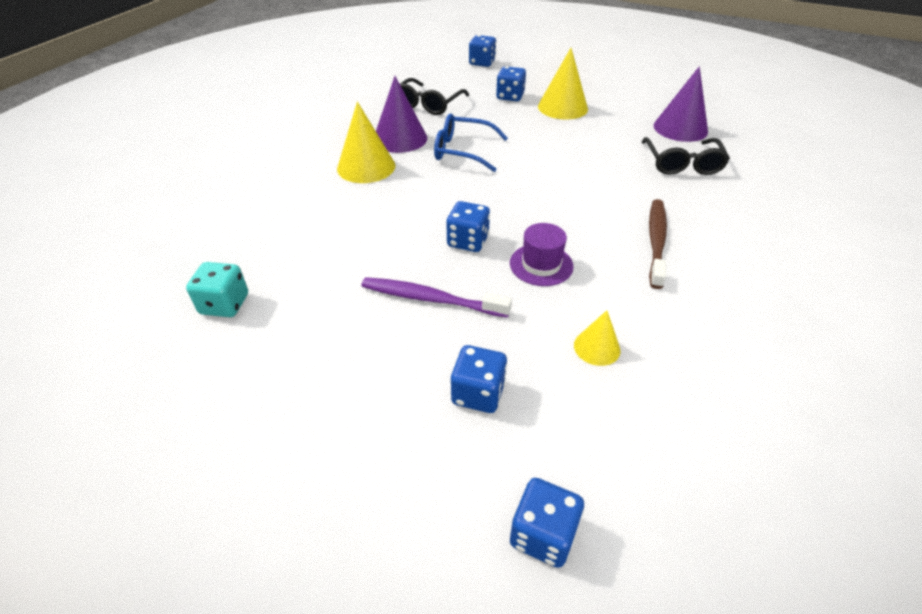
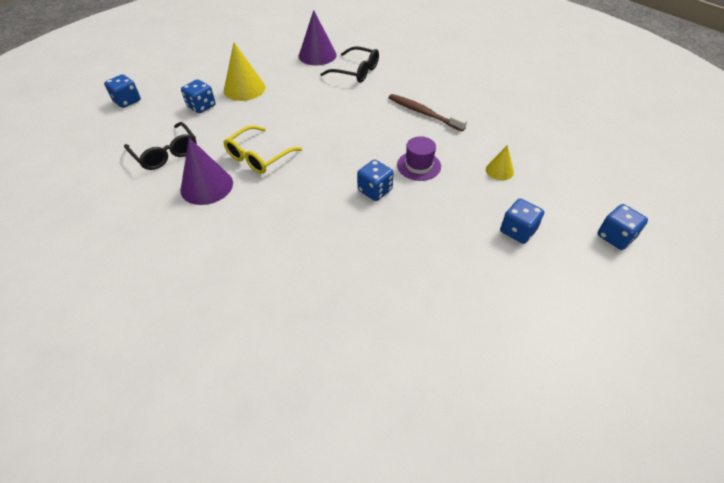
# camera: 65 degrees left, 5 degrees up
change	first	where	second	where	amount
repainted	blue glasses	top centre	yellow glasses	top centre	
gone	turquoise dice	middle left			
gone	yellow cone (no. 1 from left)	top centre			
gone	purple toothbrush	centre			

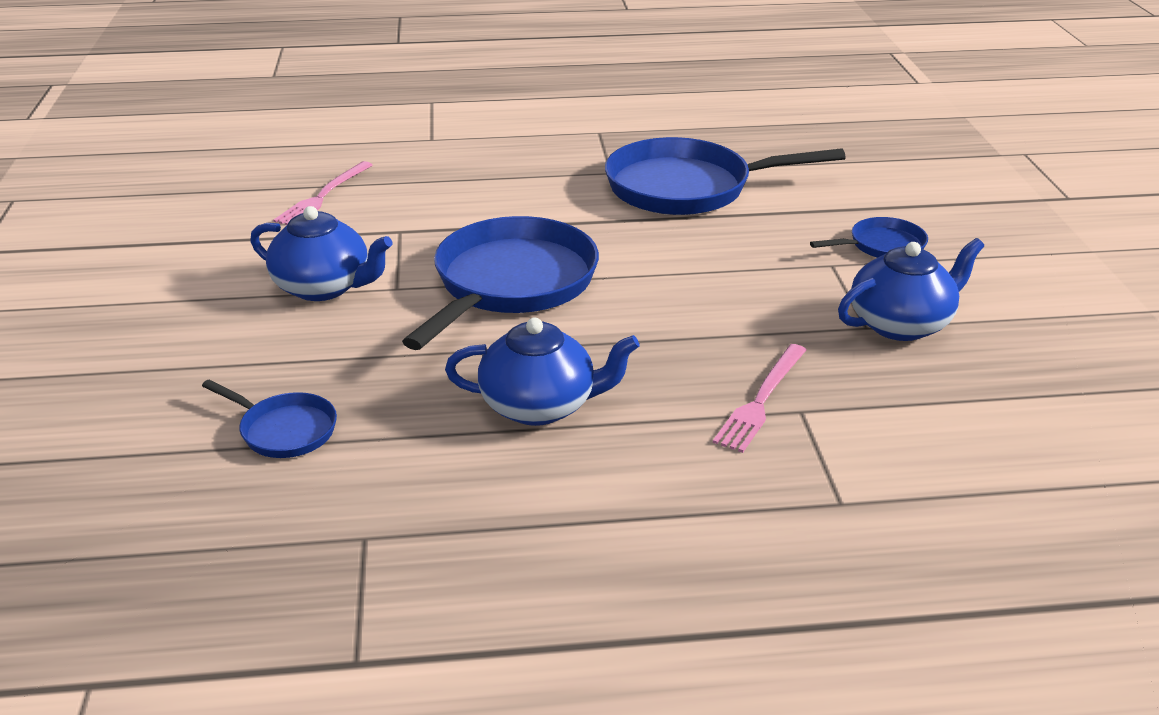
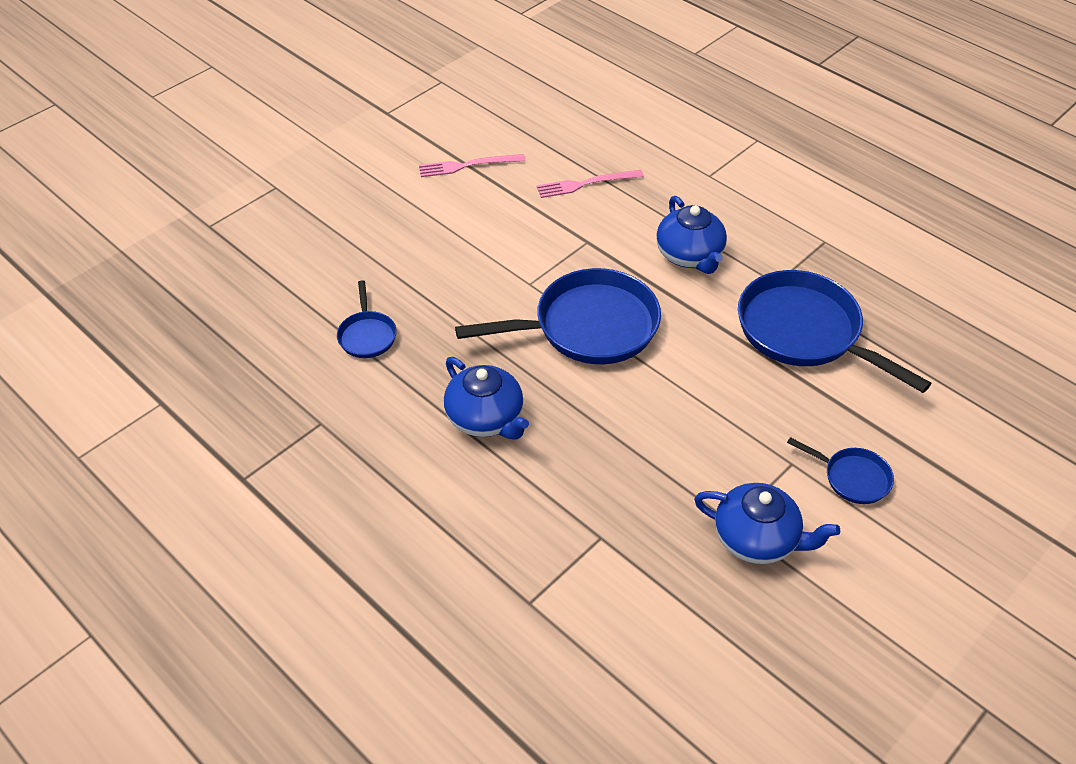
# camera: 50 degrees right, 15 degrees up
change	first	where	second	where	amount
shifted	pink fork (no. 2 from left in the first image)	centre	pink fork (no. 1 from left)	top centre	
shifted	blue teapot (no. 1 from left in the first image)	middle left	blue teapot (no. 2 from left)	top centre	

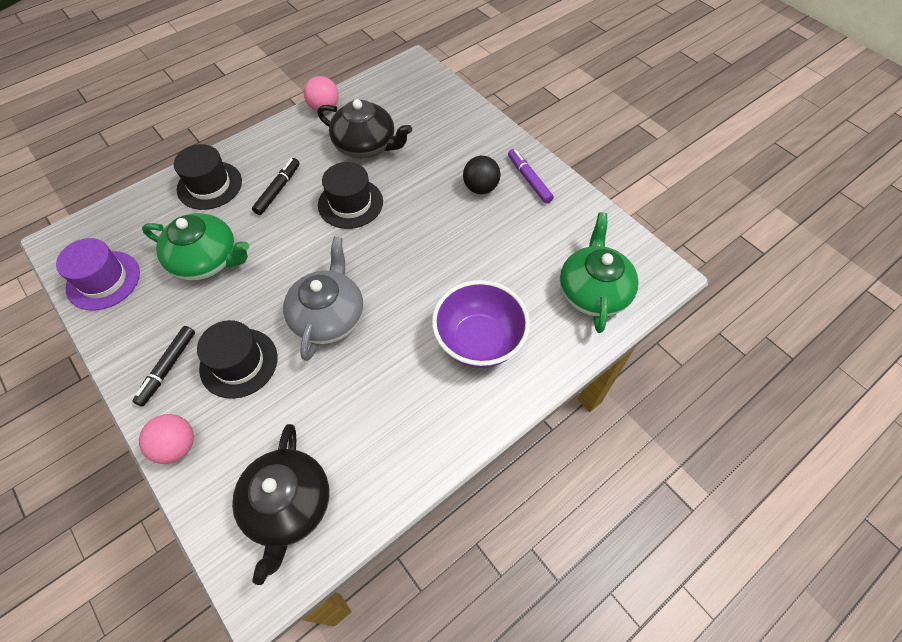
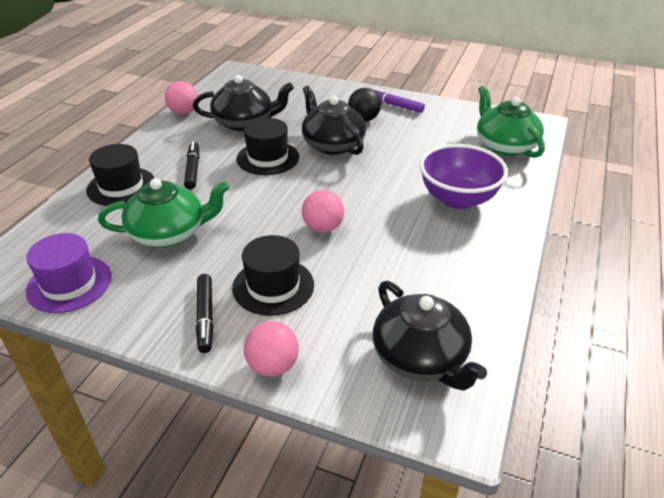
# camera: 30 degrees left, 20 degrees down
change	first	where	second	where	amount
new			black teapot (no. 2 from left)	top centre	
swapped	grey teapot	centre	pink ball (no. 3 from left)	centre	

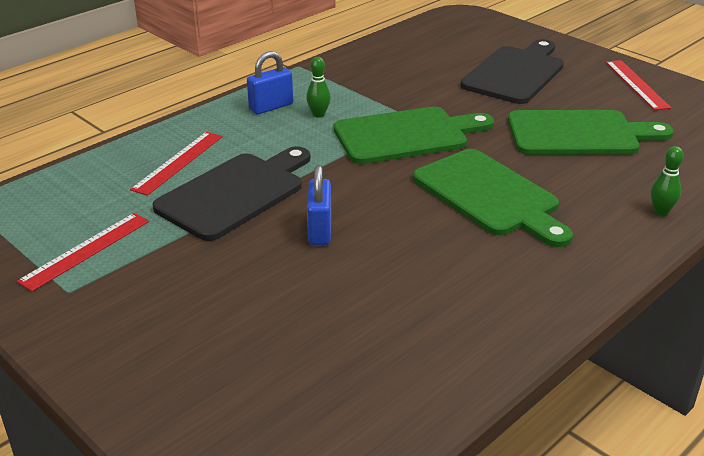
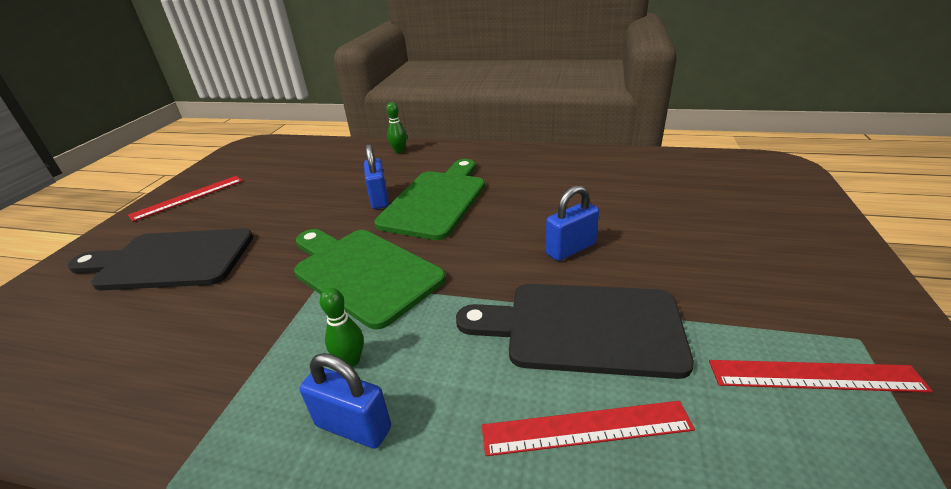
# camera: 120 degrees left, 0 degrees up
change	first	where	second	where	amount
new			blue padlock (no. 2 from left)	centre	
gone	green cutting board (no. 3 from left)	top right			

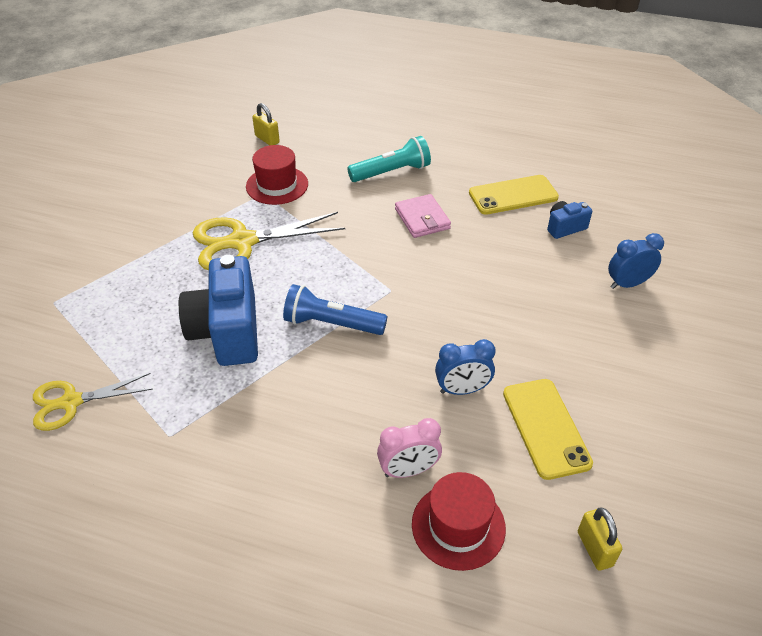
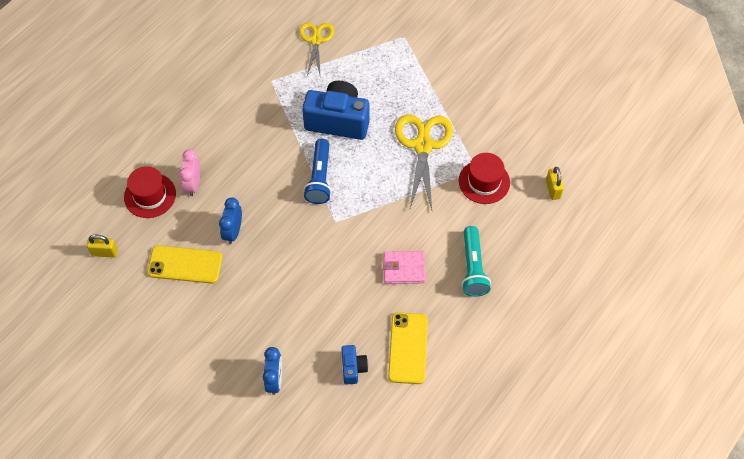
# camera: 110 degrees right, 15 degrees up
change	first	where	second	where	amount
rotated	blue flashlight	centre		centre	150 degrees clockwise
rotated	yellow padlock (no. 1 from left in the first image)	top centre	yellow padlock (no. 2 from left)	middle right	75 degrees counterclockwise

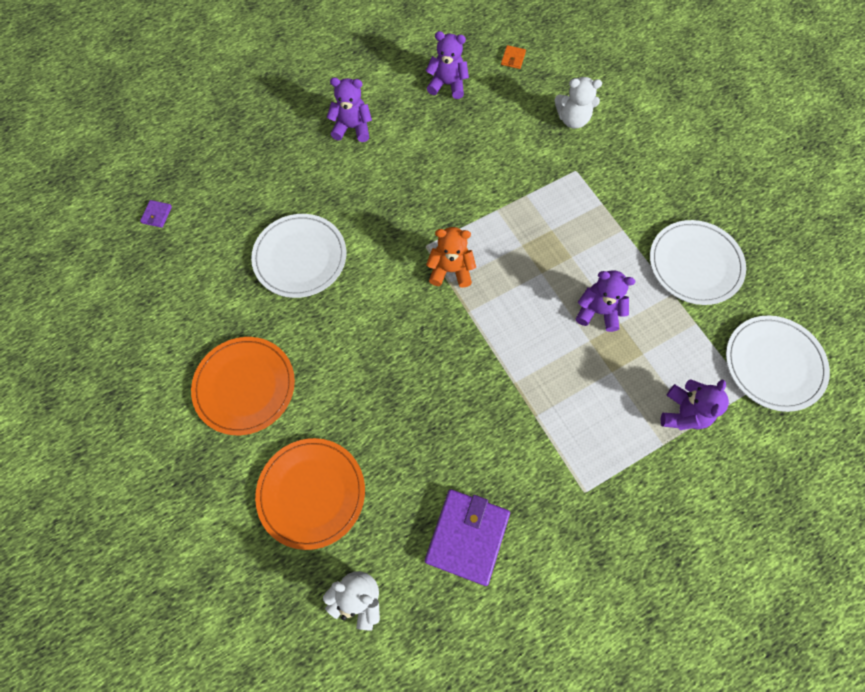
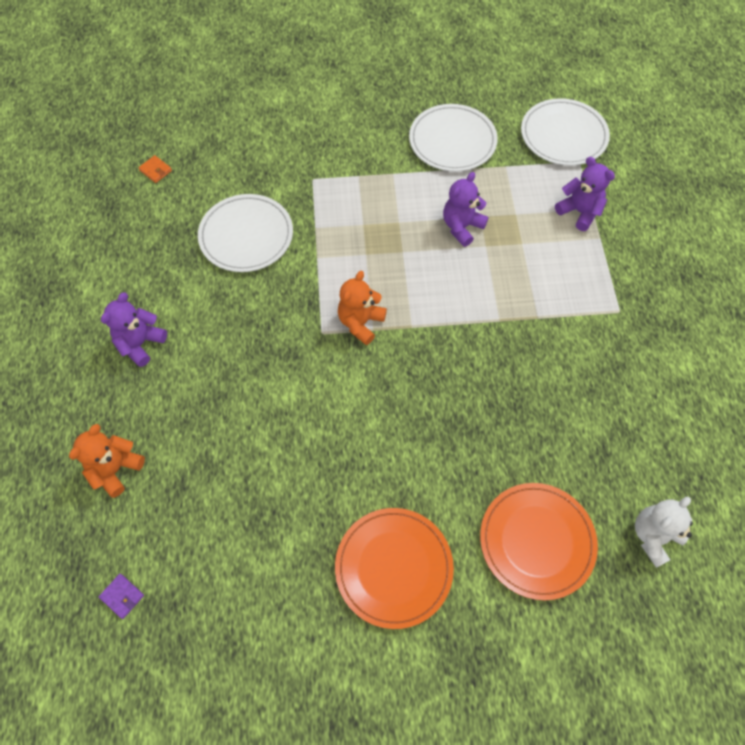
# camera: 65 degrees left, 5 degrees down
change	first	where	second	where	amount
new			orange teddy bear (no. 1 from left)	middle left	
shifted	white plate (no. 1 from left)	centre		top left	
gone	purple wallet (no. 2 from left)	bottom centre			
gone	purple teddy bear (no. 2 from left)	top centre			
gone	white teddy bear (no. 2 from left)	top right			

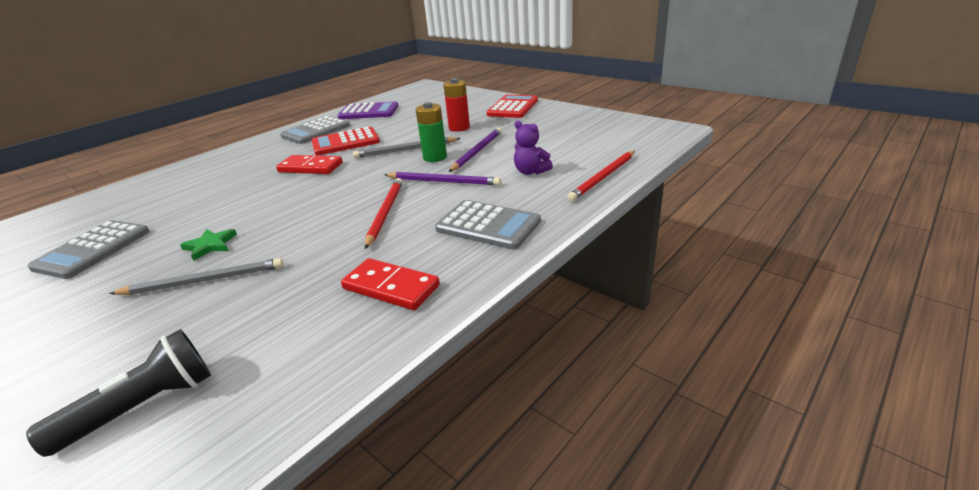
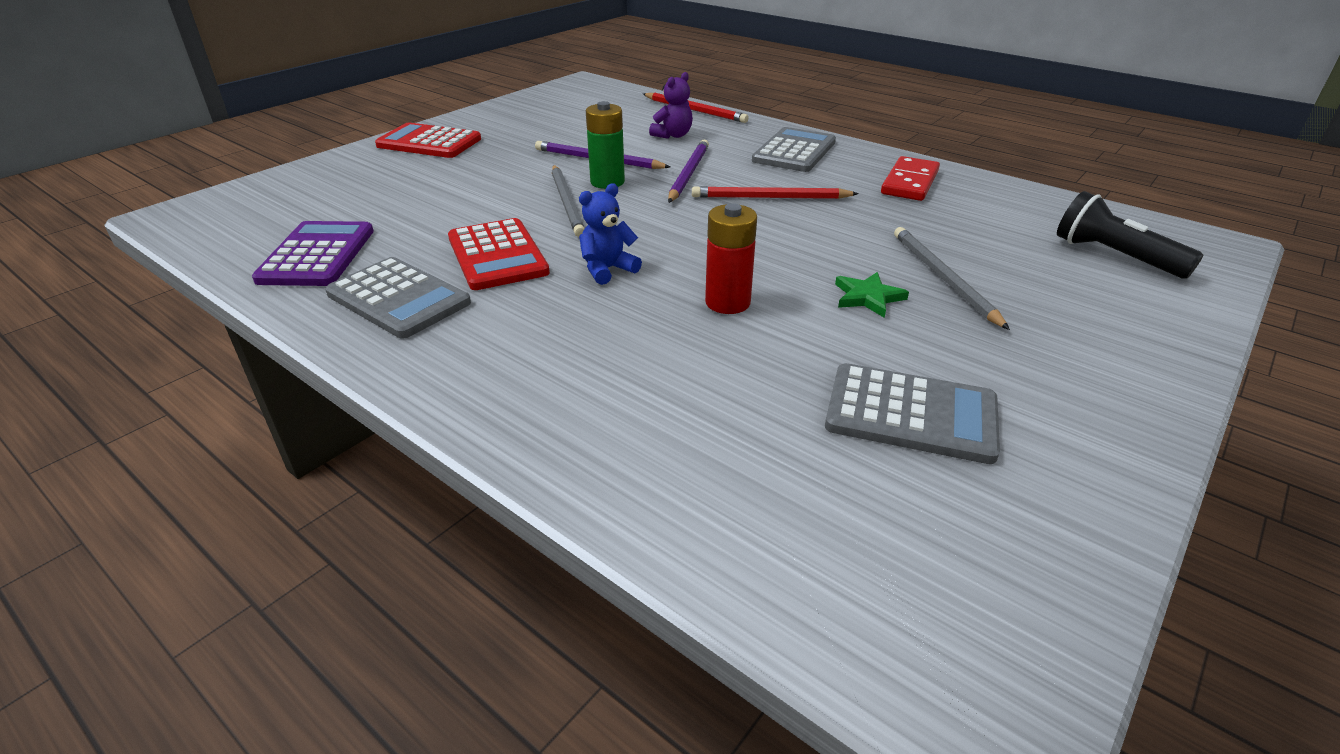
# camera: 95 degrees left, 5 degrees up
change	first	where	second	where	amount
swapped	red domino (no. 1 from left)	middle left	blue teddy bear	top centre	
shifted	red battery	top centre		centre	

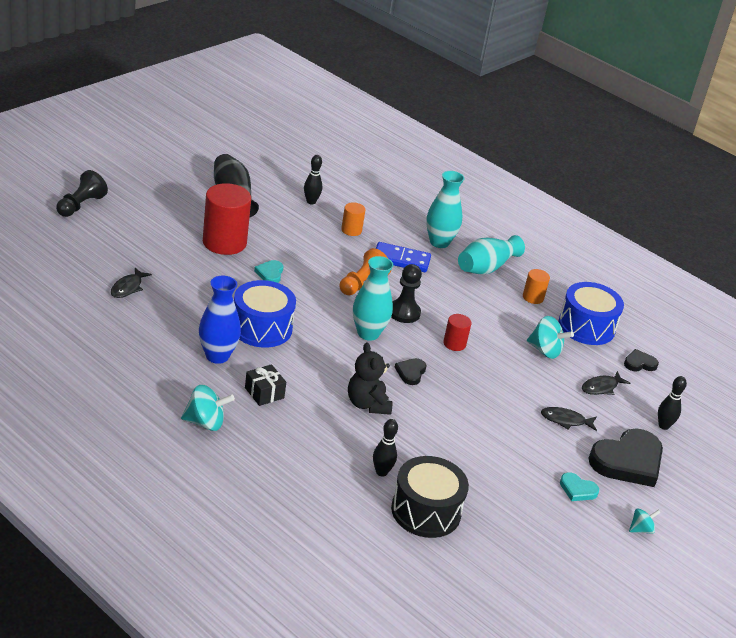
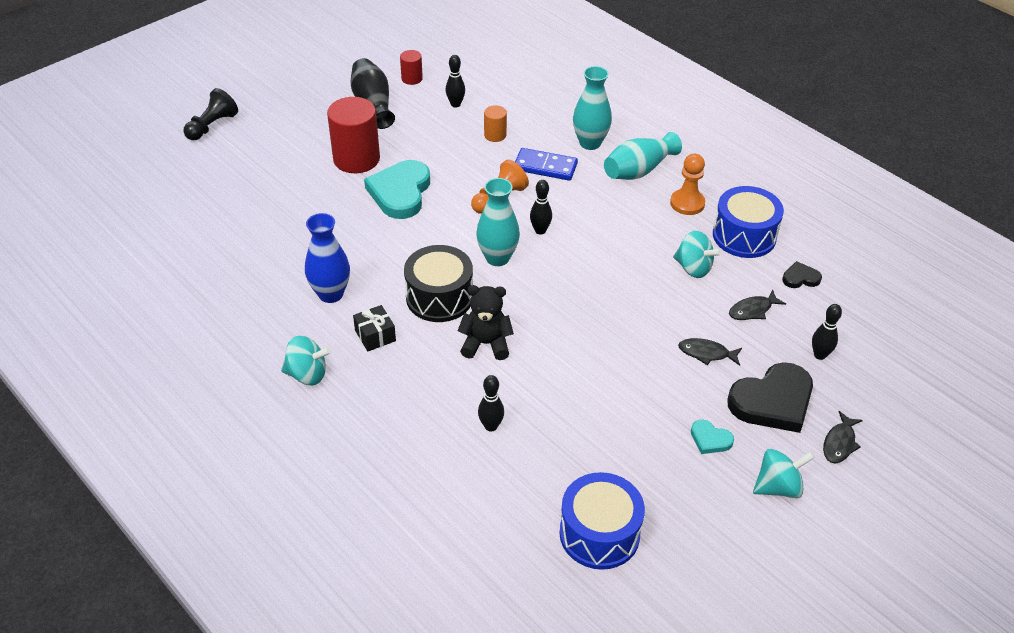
# camera: 10 degrees right, 10 degrees up
change	first	where	second	where	amount
scaled	turquoise heart (no. 1 from left)	centre		top centre	x2.12
shifted	red cylinder (no. 2 from left)	centre		top centre	
shifted	black drum	bottom centre		centre	
rotated	black teddy bear	centre		centre	105 degrees clockwise
swapped	black pawn (no. 2 from left)	centre	black bowling pin (no. 3 from left)	top centre	
shifted	blue drum (no. 1 from left)	centre		bottom centre	
swapped	orange cylinder (no. 2 from left)	middle right	orange pawn (no. 2 from left)	top right	
scaled	turquoise spinning top (no. 3 from left)	bottom right		bottom right	x1.71
shifted	black fish (no. 1 from left in the first image)	middle left	black fish (no. 3 from left)	bottom right	
gone	black heart (no. 1 from left)	centre			

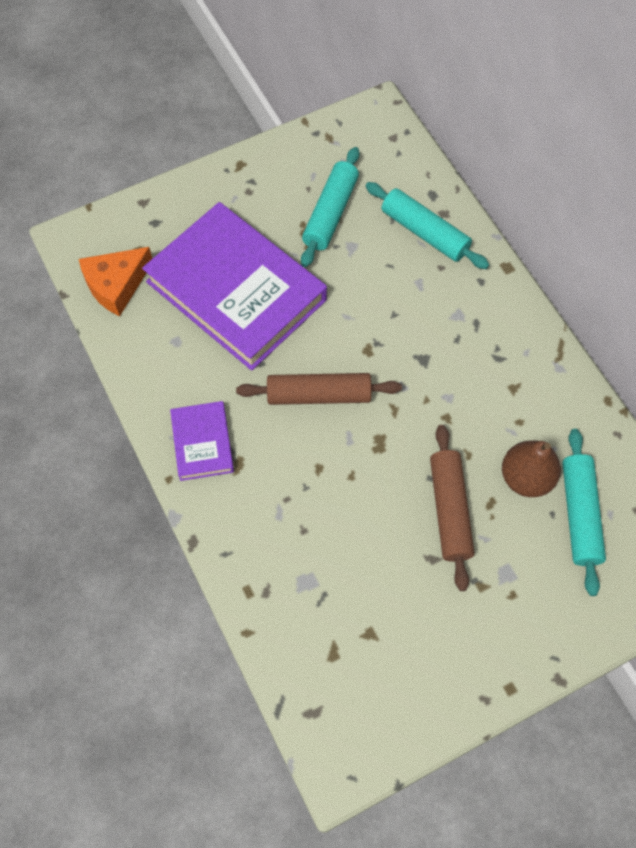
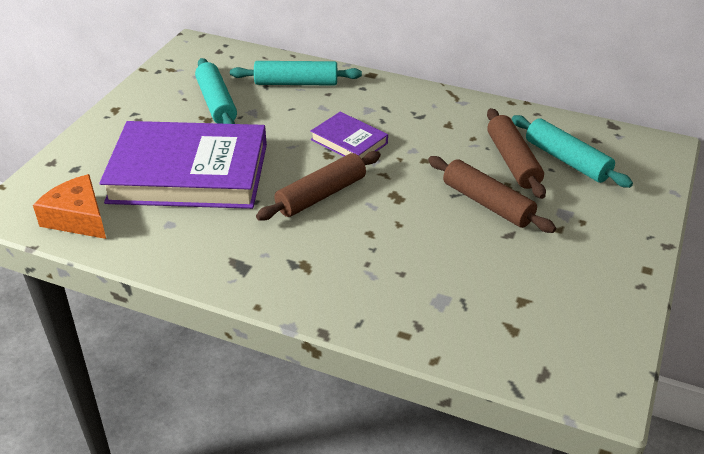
# camera: 40 degrees left, 25 degrees down
change	first	where	second	where	amount
rotated	orange cheese	top left		middle left	120 degrees clockwise
shifted	purple book (no. 1 from left in the first image)	middle left	purple book (no. 2 from left)	top centre	
swapped	brown pear	middle right	brown rolling pin (no. 3 from left)	middle right	

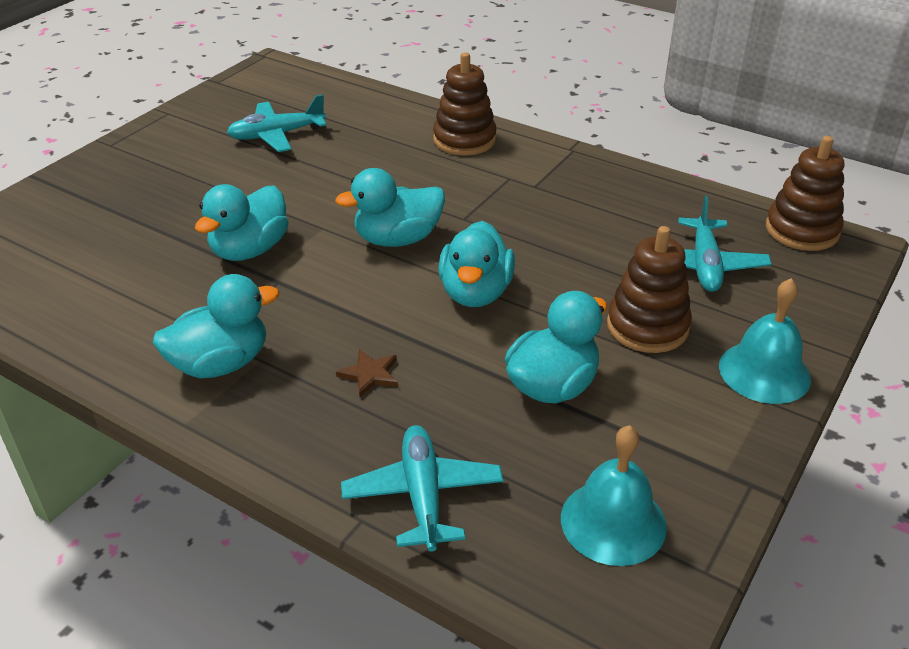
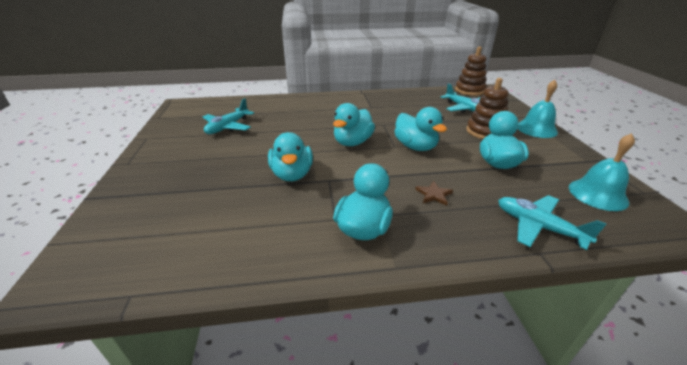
# camera: 40 degrees left, 5 degrees down
change	first	where	second	where	amount
gone	brown stacking toy (no. 1 from left)	top centre			

